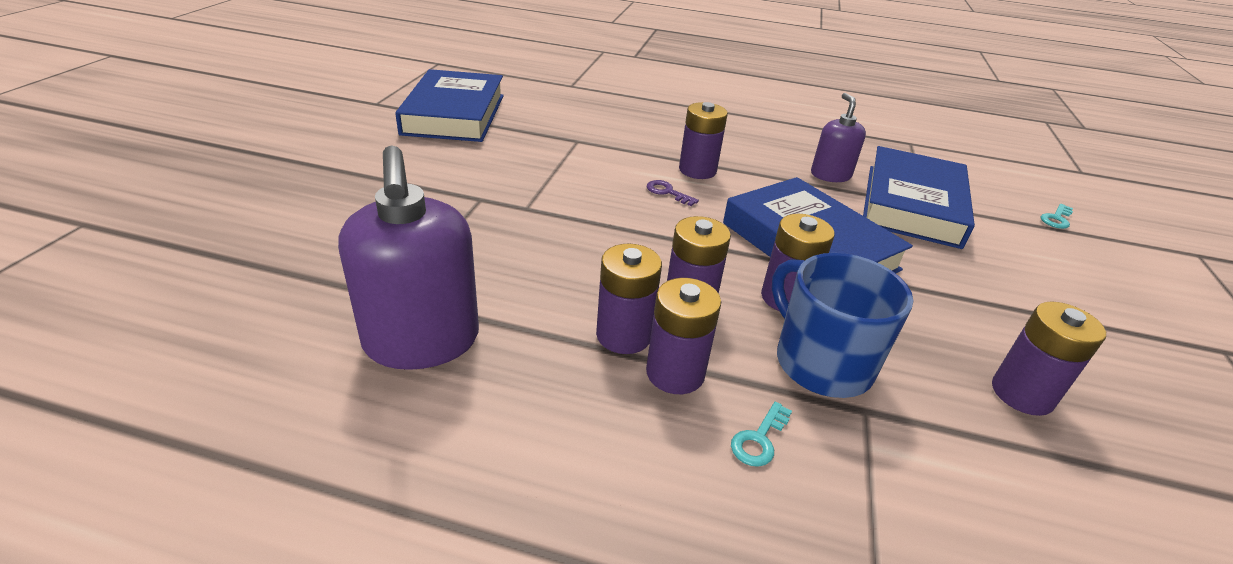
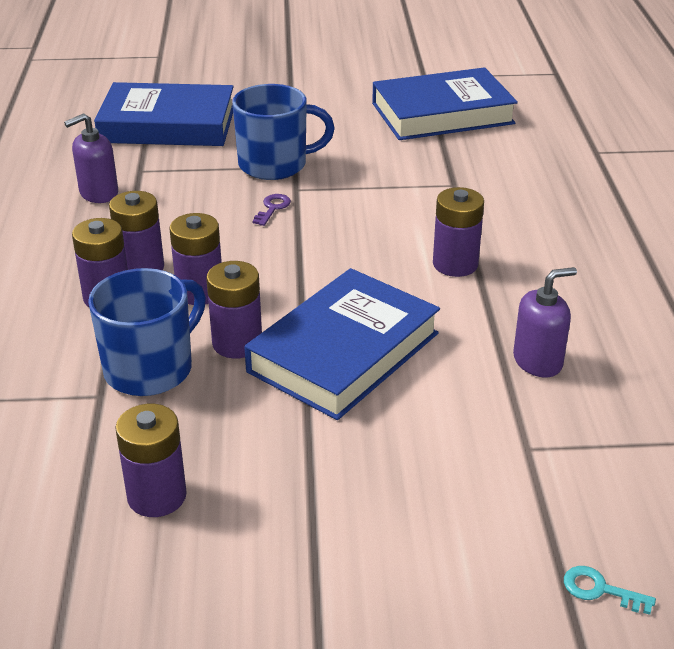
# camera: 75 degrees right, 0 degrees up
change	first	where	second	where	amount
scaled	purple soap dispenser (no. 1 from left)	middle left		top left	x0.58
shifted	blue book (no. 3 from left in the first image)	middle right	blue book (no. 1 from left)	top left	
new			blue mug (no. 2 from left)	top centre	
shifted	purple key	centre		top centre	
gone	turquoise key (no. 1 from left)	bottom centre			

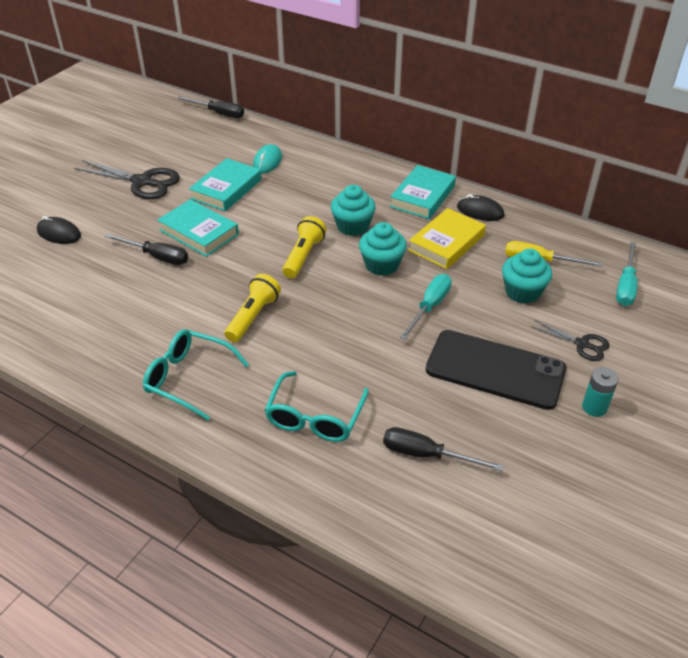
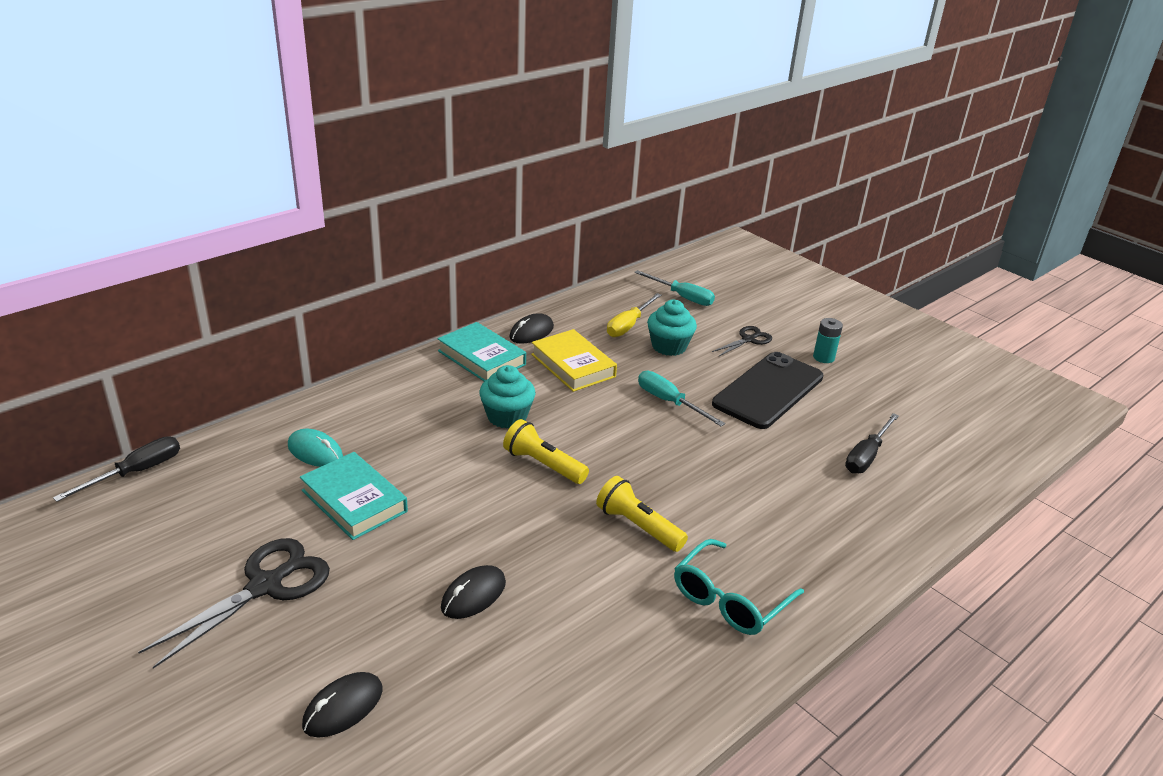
# camera: 75 degrees left, 10 degrees down
change	first	where	second	where	amount
swapped	black screwdriver (no. 1 from left)	middle left	black mouse (no. 2 from left)	bottom centre	
gone	turquoise book (no. 1 from left)	middle left			
gone	turquoise glasses (no. 2 from left)	centre			
gone	turquoise cupcake (no. 2 from left)	centre			

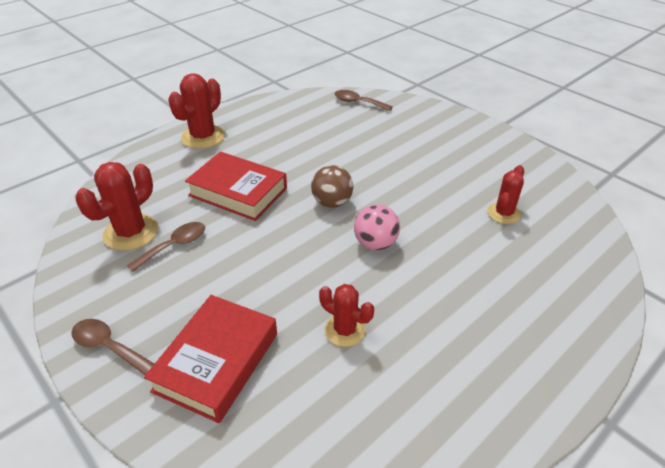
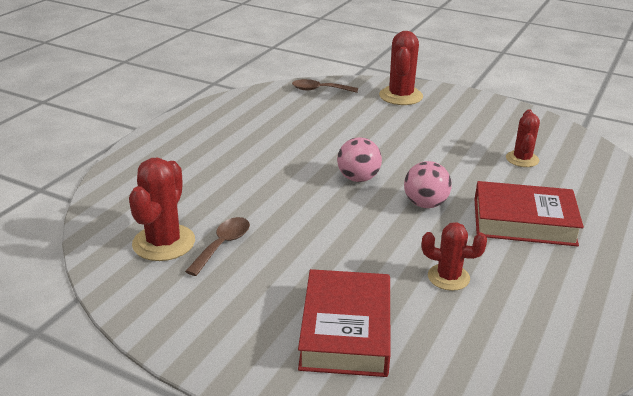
# camera: 20 degrees left, 10 degrees down
change	first	where	second	where	amount
repainted	brown ball	centre	pink ball (no. 1 from left)	centre	
shifted	red cactus (no. 2 from left)	top left		top centre	
shifted	red book (no. 2 from left)	centre		middle right	
gone	brown spoon (no. 1 from left)	bottom left			

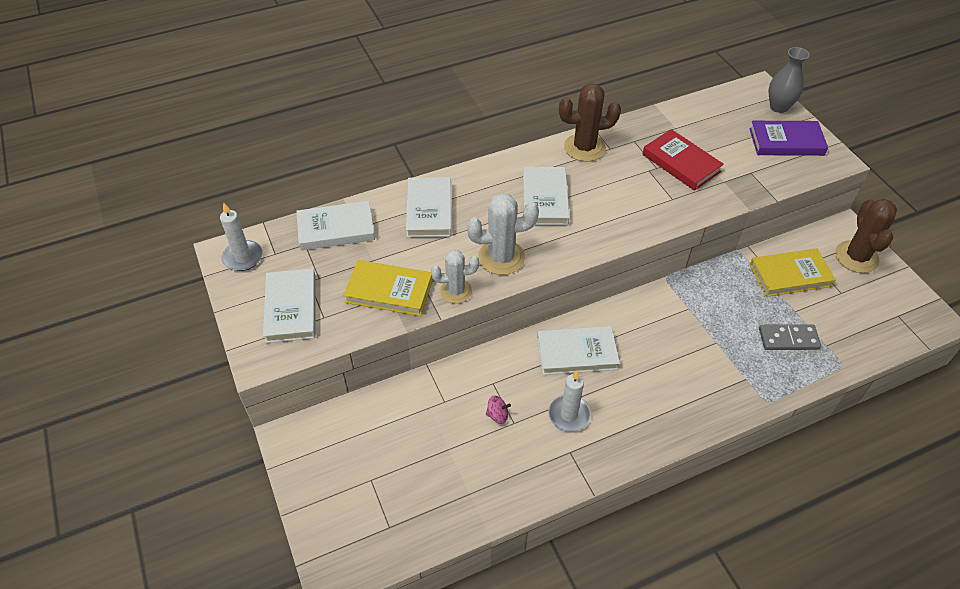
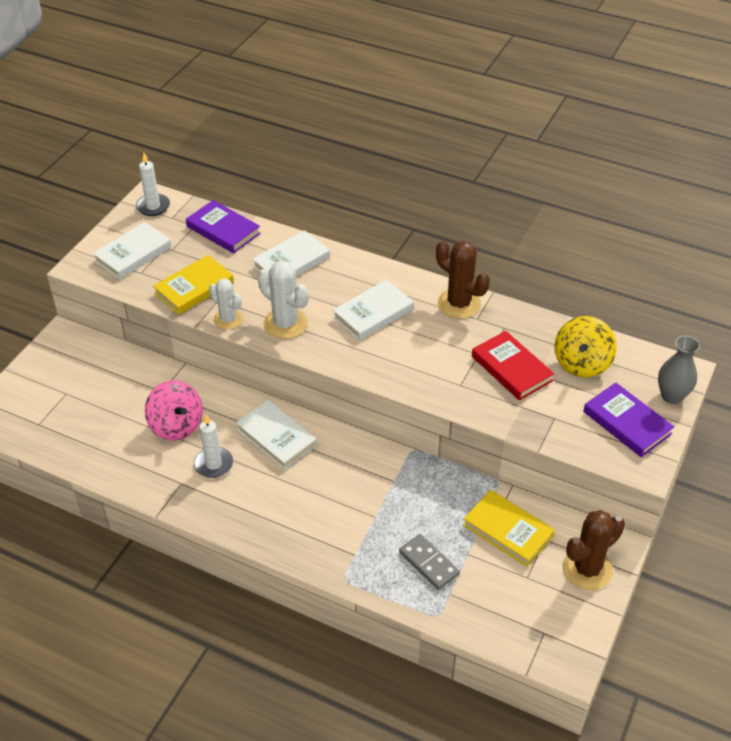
# camera: 50 degrees right, 5 degrees down
change	first	where	second	where	amount
scaled	pink spinning top	bottom centre		middle left	x2.25
rotated	yellow book (no. 1 from left)	centre		middle left	75 degrees clockwise
repainted	white book (no. 2 from left)	centre	purple book (no. 1 from left)	top left	
rotated	red book	top right		middle right	45 degrees counterclockwise
new			yellow spinning top	middle right	

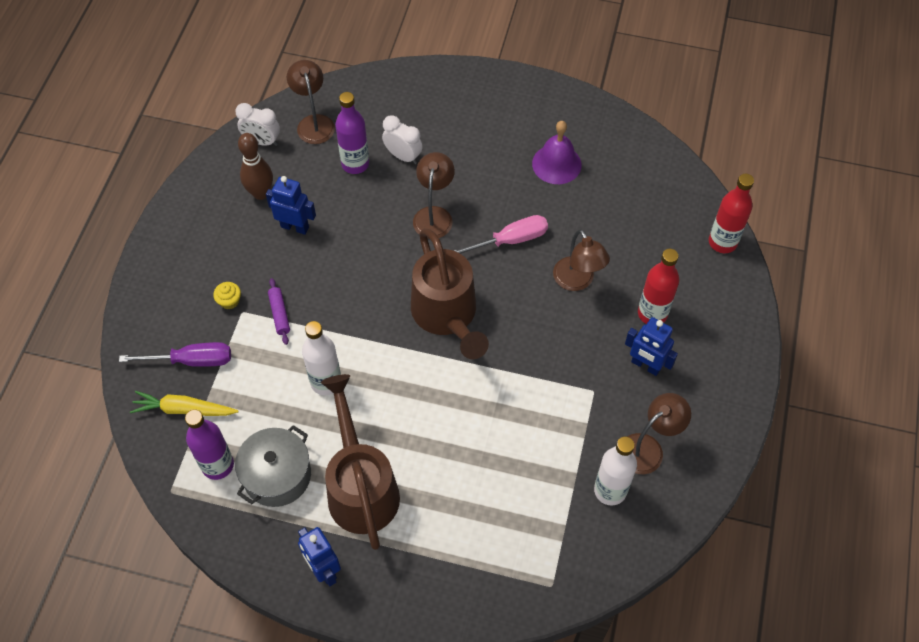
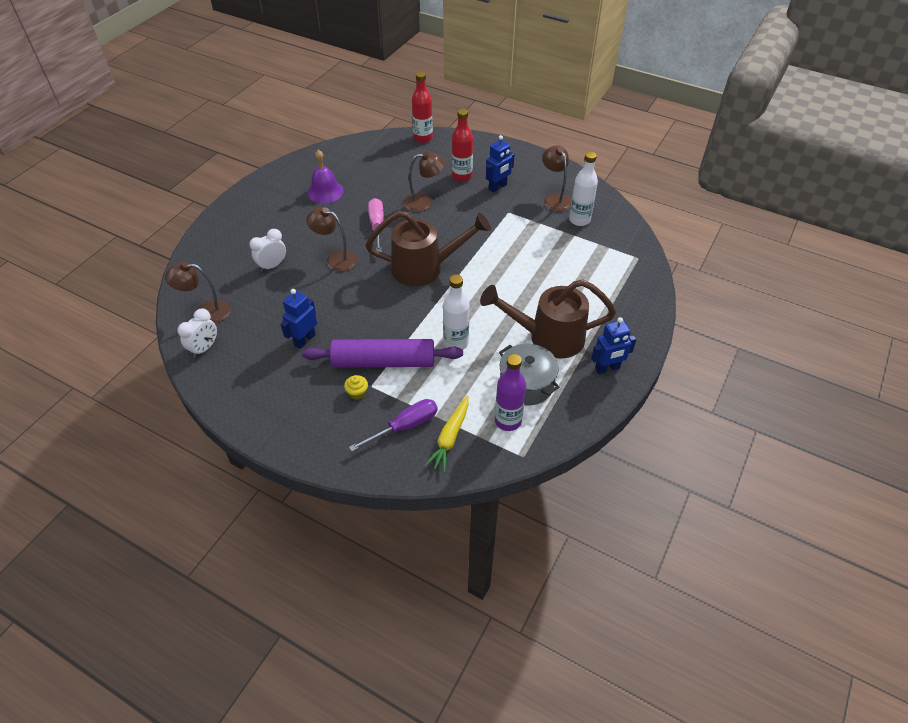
# camera: 75 degrees left, 10 degrees down
change	first	where	second	where	amount
scaled	purple rolling pin	middle left		centre	x2.44
rotated	purple screwdriver	middle left		centre	45 degrees clockwise
gone	brown bowling pin	top left			
gone	purple bottle (no. 2 from left)	top centre			

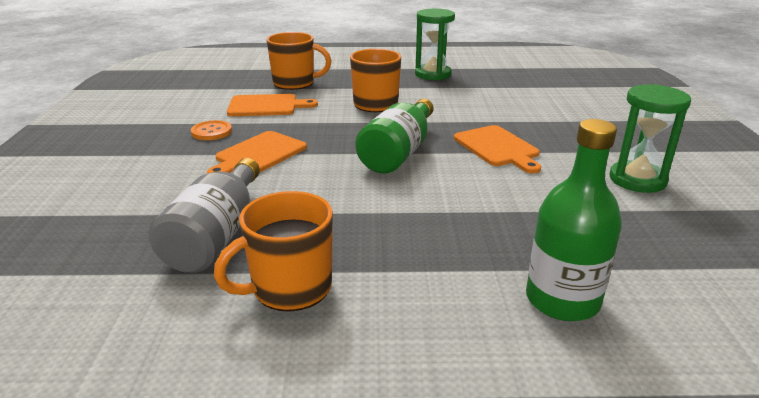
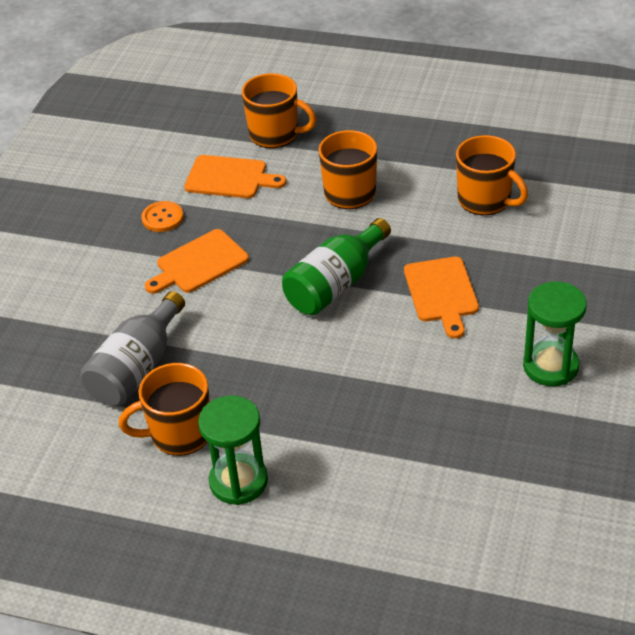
# camera: 20 degrees right, 15 degrees up
change	first	where	second	where	amount
shifted	green hourglass (no. 1 from left)	top centre		bottom centre	
new			orange mug (no. 4 from left)	top right	
gone	green bottle (no. 2 from left)	middle right			

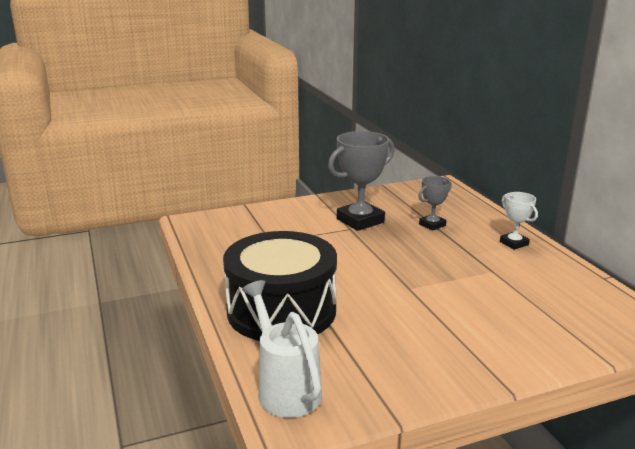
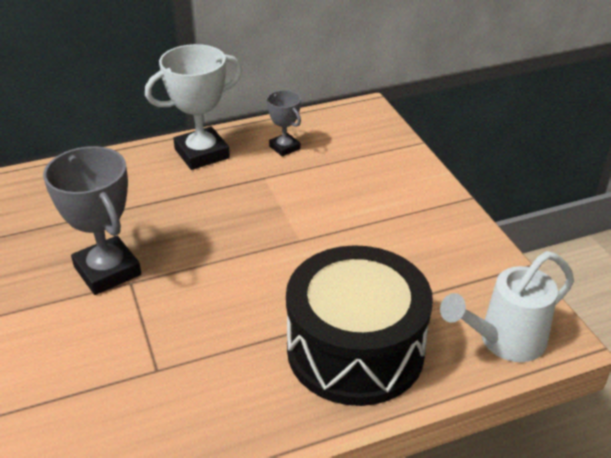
# camera: 90 degrees left, 15 degrees up
change	first	where	second	where	amount
scaled	white trophy	middle right		top left	x1.84
shifted	grey trophy (no. 2 from left)	middle right		top centre	

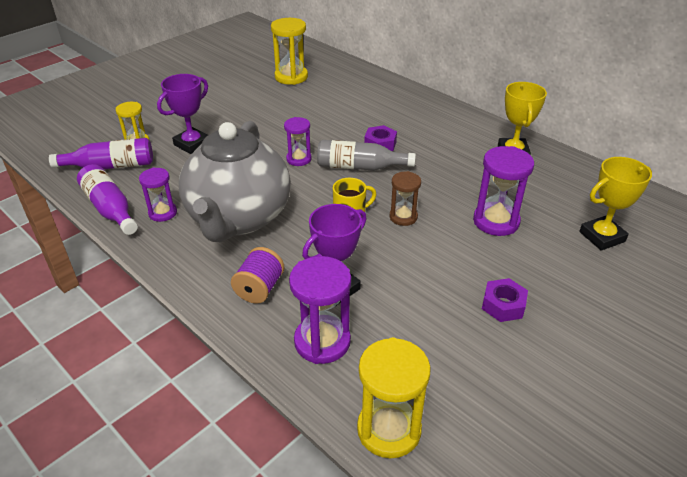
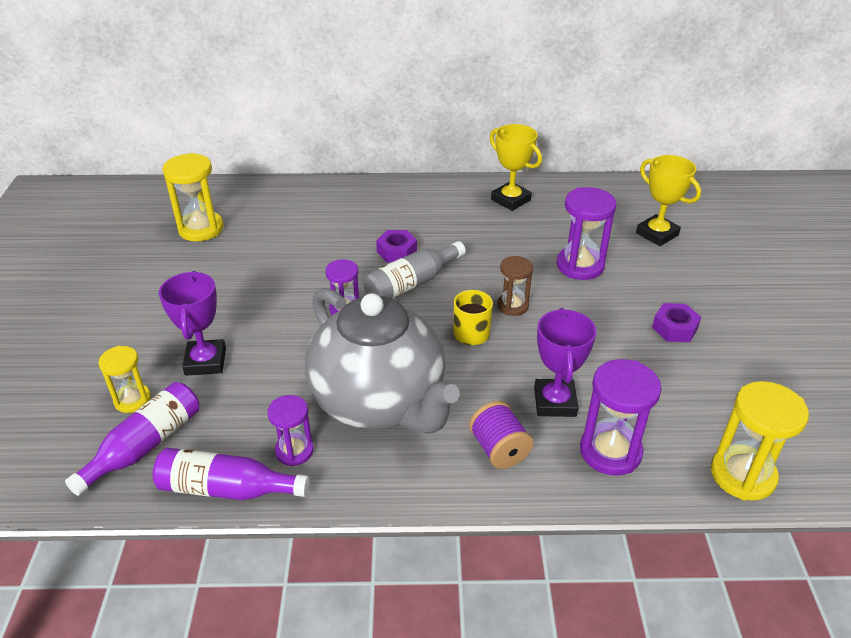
# camera: 45 degrees left, 0 degrees up
change	first	where	second	where	amount
rotated	yellow trophy (no. 2 from left)	middle right		top right	60 degrees counterclockwise

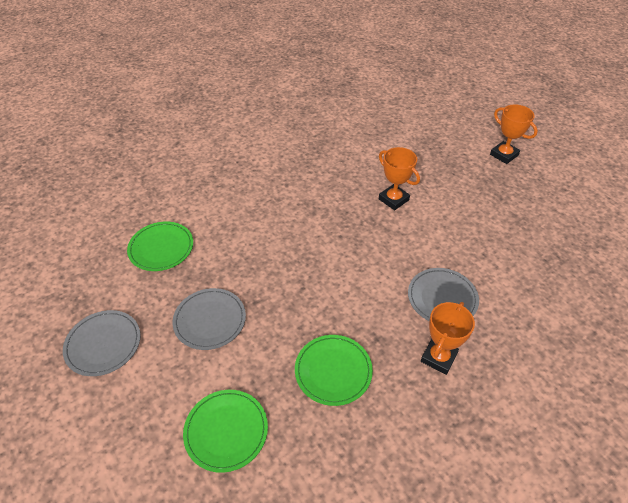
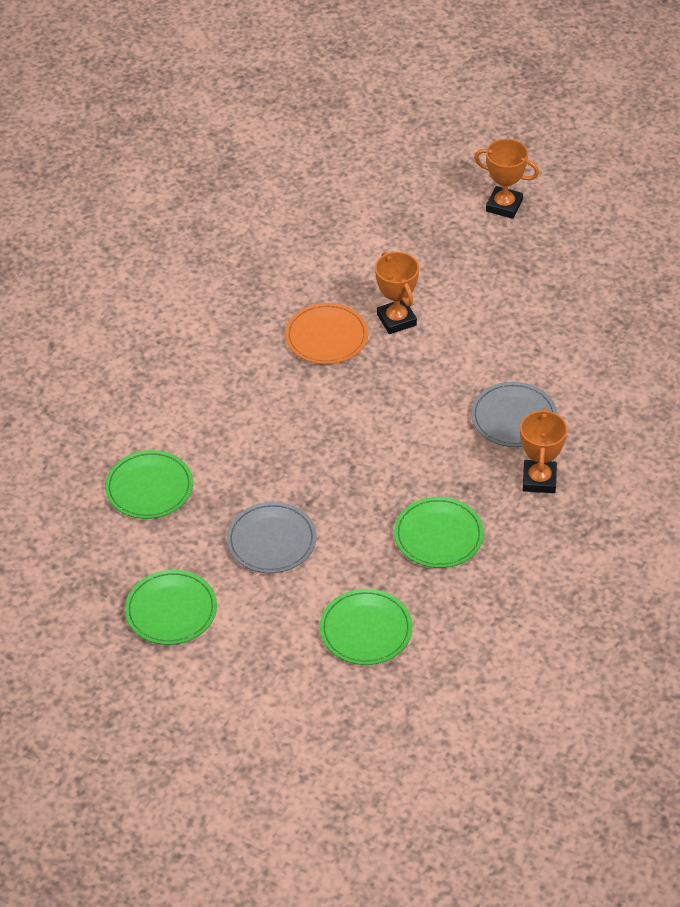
# camera: 25 degrees left, 0 degrees up
change	first	where	second	where	amount
repainted	grey plate (no. 1 from left)	bottom left	green plate (no. 2 from left)	bottom left	
new			orange plate	centre	
rotated	orange trophy (no. 1 from left)	centre		top centre	45 degrees clockwise

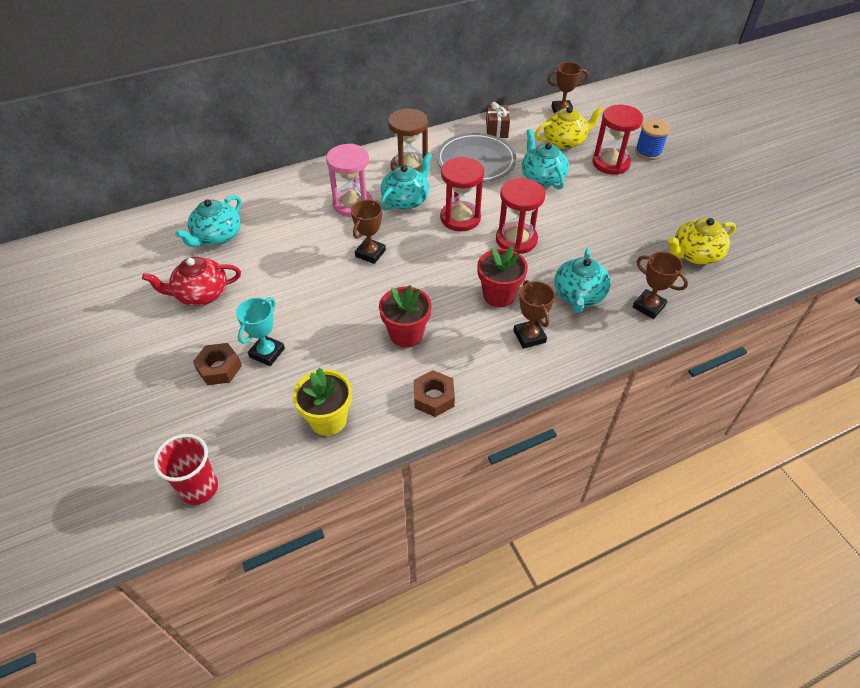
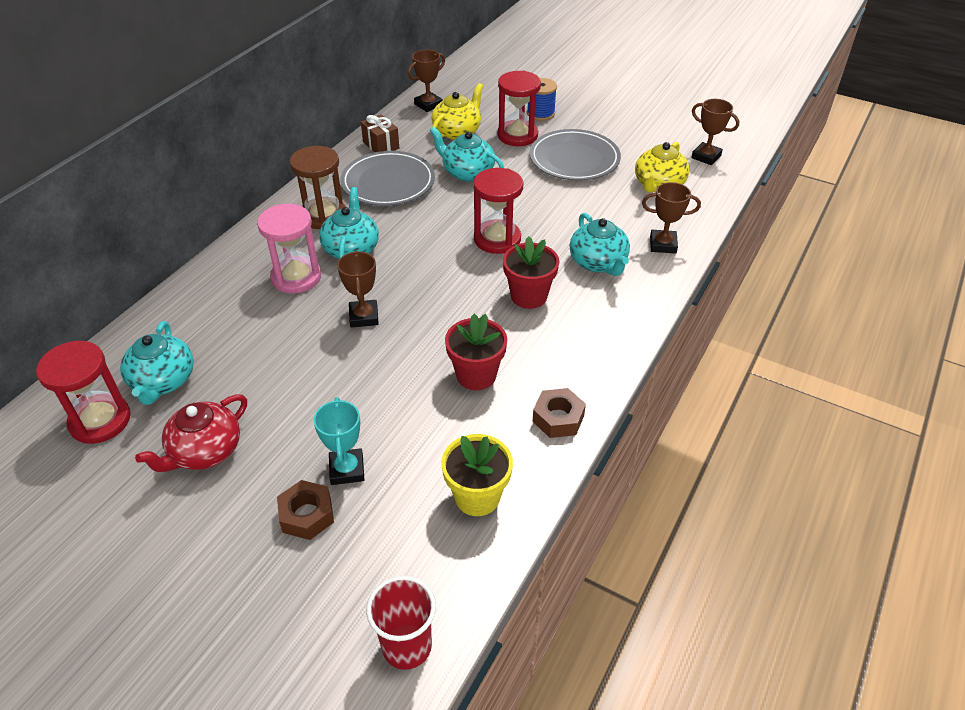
# camera: 35 degrees left, 5 degrees down
change	first	where	second	where	amount
shifted	red hourglass (no. 1 from left)	top centre		middle left	
new			grey plate (no. 2 from left)	top centre	
shifted	brown trophy (no. 2 from left in the first image)	centre	brown trophy (no. 4 from left)	top right	

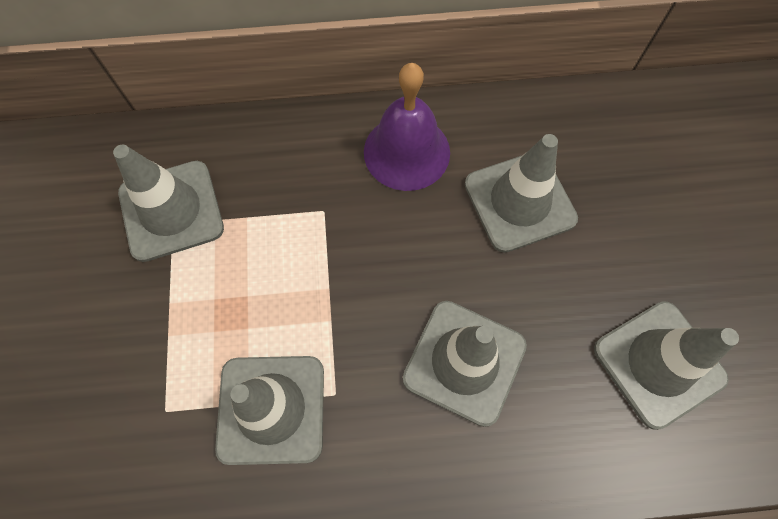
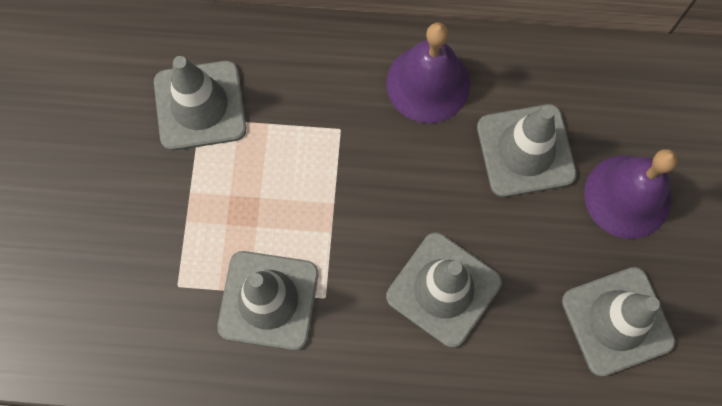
# camera: 10 degrees right, 5 degrees up
change	first	where	second	where	amount
new			purple bell (no. 2 from left)	middle right	

